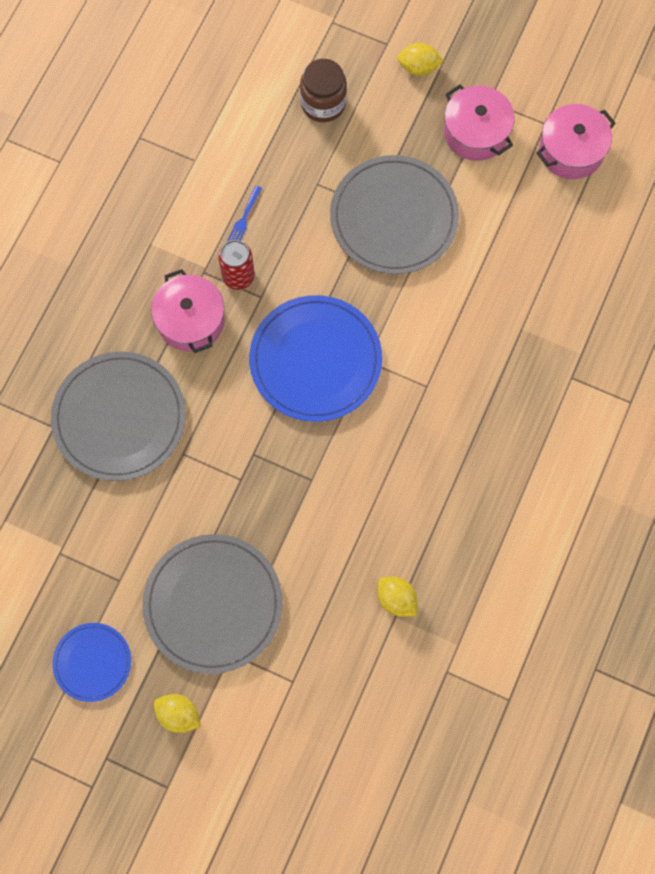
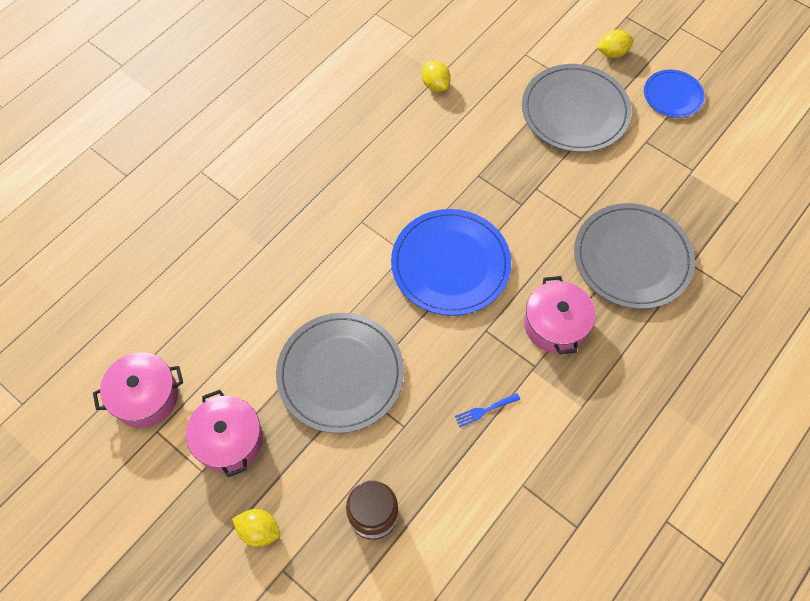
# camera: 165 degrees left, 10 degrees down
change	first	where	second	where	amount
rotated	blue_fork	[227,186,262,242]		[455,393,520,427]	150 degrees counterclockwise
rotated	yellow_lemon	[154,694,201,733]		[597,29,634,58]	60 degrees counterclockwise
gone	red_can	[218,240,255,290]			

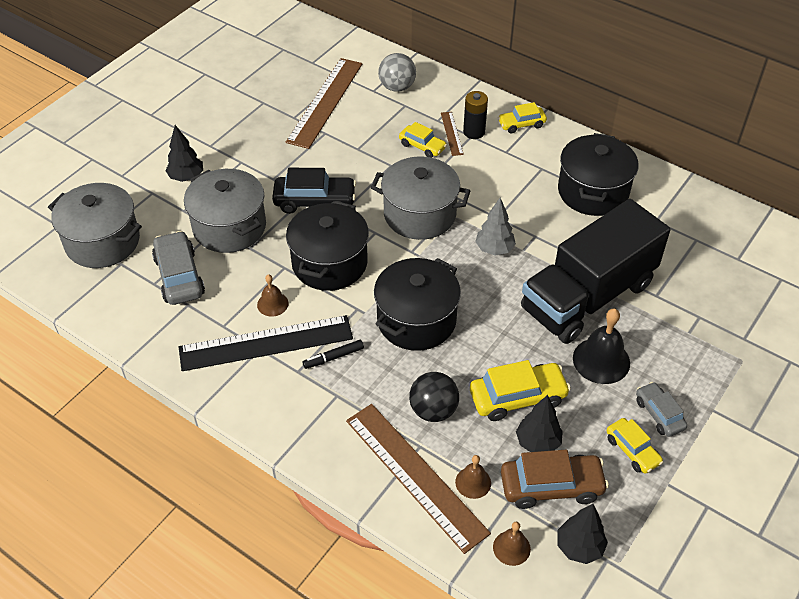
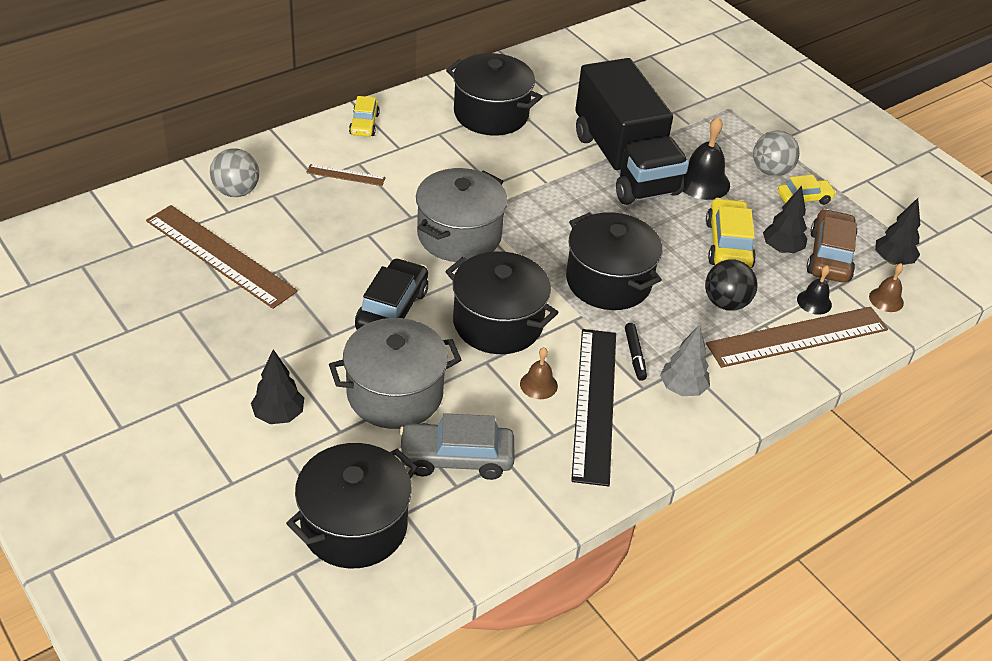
# camera: 75 degrees left, 5 degrees down
change	first	where	second	where	amount
repainted	grey_pot	[48,183,142,268]	black_pot	[286,443,418,568]	
shifted	grey_tree	[475,198,516,256]		[660,324,710,396]	
swapped	grey_car	[636,382,687,437]	grey_ball	[753,131,800,176]	
repainted	brown_bell	[455,455,491,499]	black_bell	[797,265,832,315]	
gone	yellow_car	[399,122,447,158]			
gone	black_battery	[463,91,488,139]			

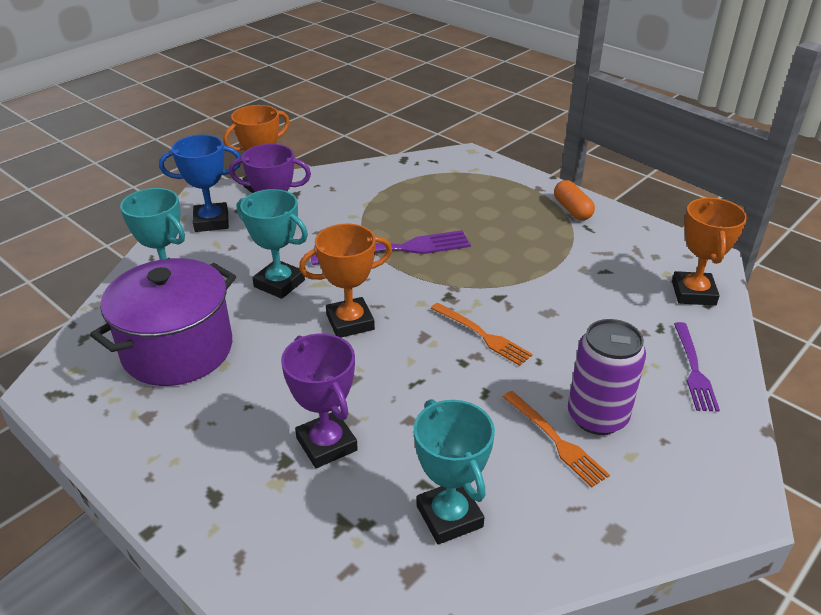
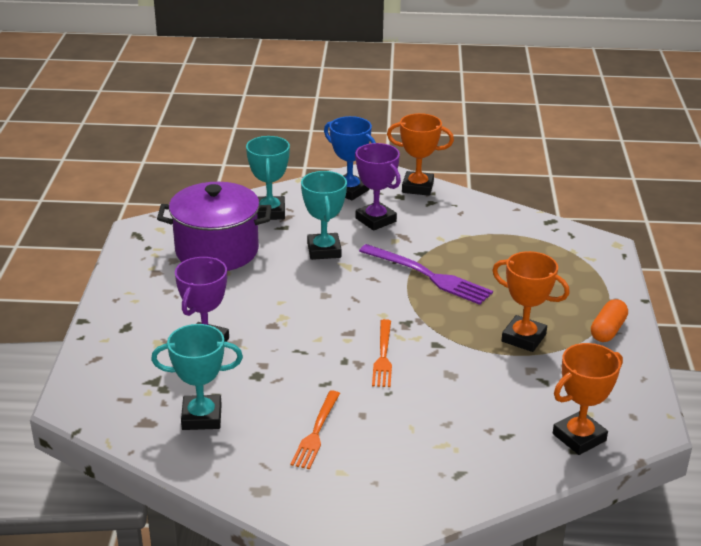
# camera: 50 degrees right, 5 degrees down
change	first	where	second	where	amount
rotated	turquoise_trophy	[414,399,495,544]		[151,324,243,430]	60 degrees clockwise
shifted	orange_trophy	[299,224,392,337]		[492,251,570,352]	
gone	purple_can	[568,319,646,435]			
gone	purple_fork	[674,322,720,412]			

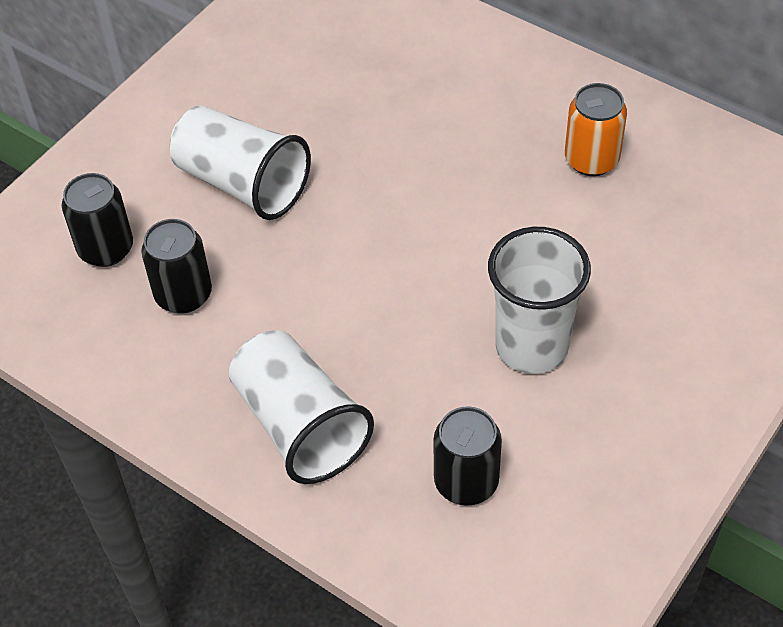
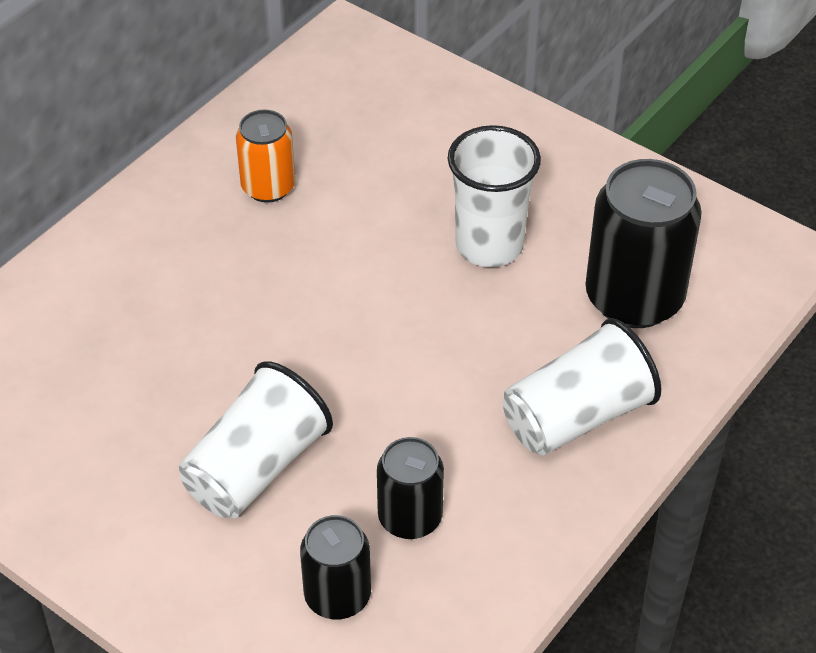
# camera: 90 degrees left, 5 degrees down
change	first	where	second	where	amount
scaled	black_can	[433,406,502,506]		[586,159,702,328]	x1.72

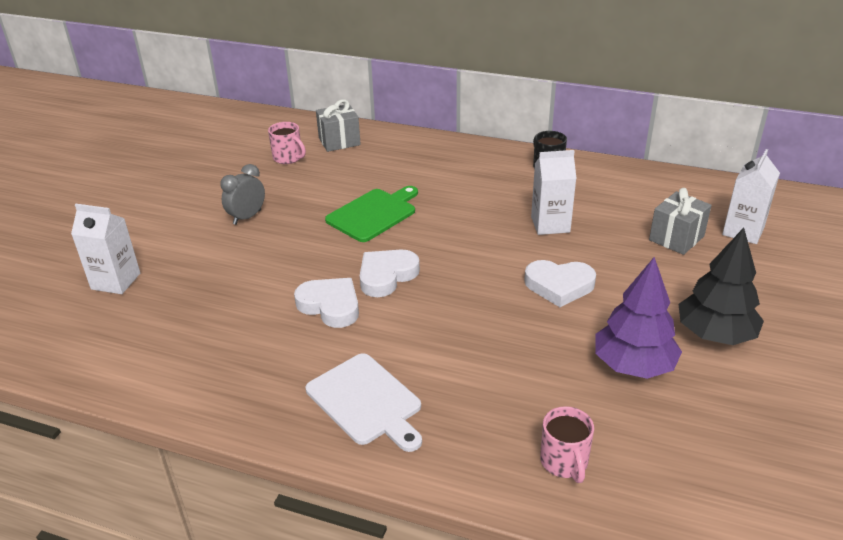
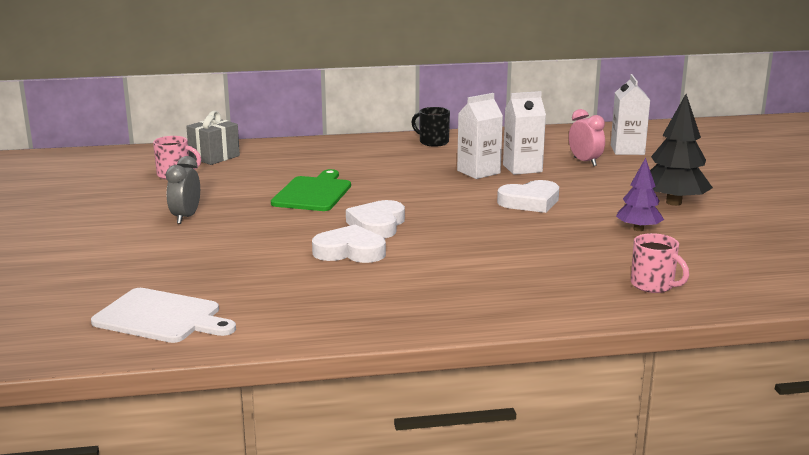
# camera: 30 degrees left, 15 degrees down
change	first	where	second	where	amount
shifted	white_cutting_board	[306,353,422,452]		[91,288,236,343]	
shifted	white_carton	[71,204,140,294]		[503,91,546,175]	
swapped	grey_gift	[649,188,712,255]	pink_clock	[569,109,605,166]	
scaled	purple_tree	[595,257,682,379]		[616,158,664,231]	x0.63

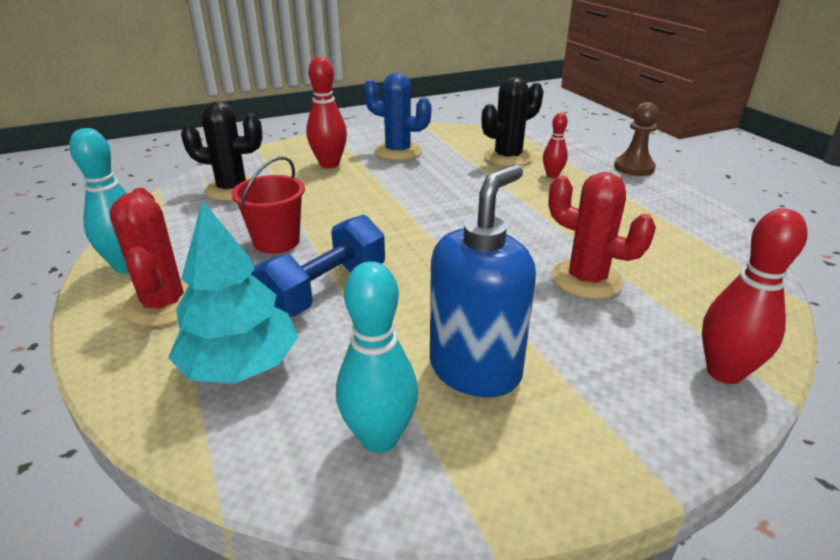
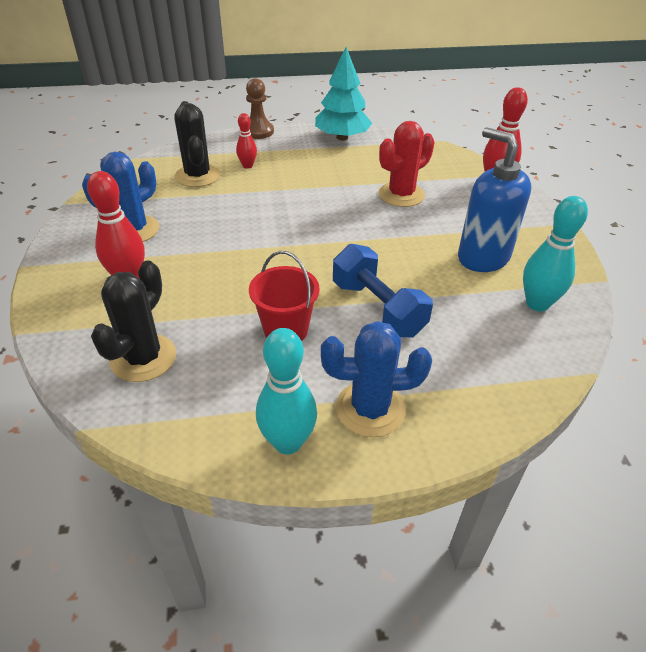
# camera: 75 degrees left, 10 degrees up
change	first	where	second	where	amount
shifted	turquoise_tree	[168,200,298,383]		[315,47,372,140]	
repainted	red_cactus	[109,188,189,327]	blue_cactus	[321,321,432,437]	

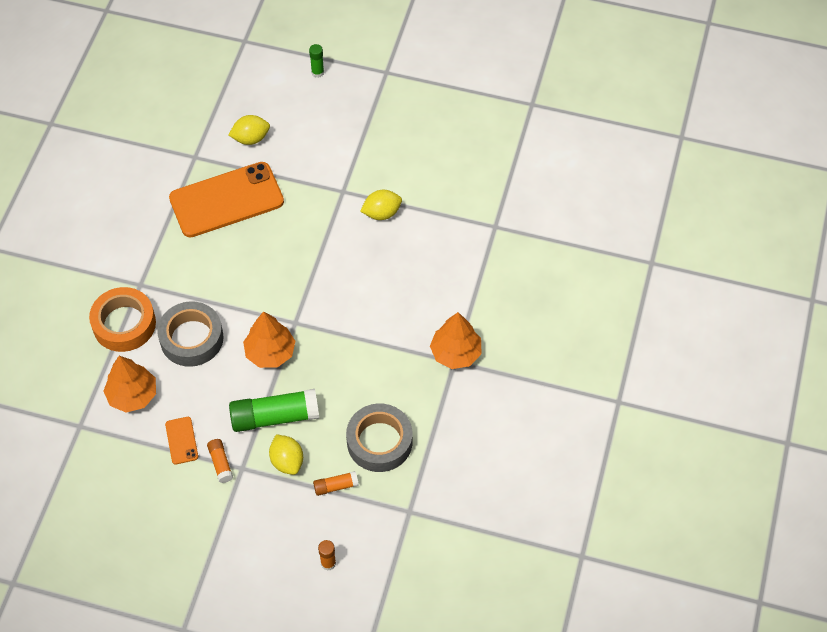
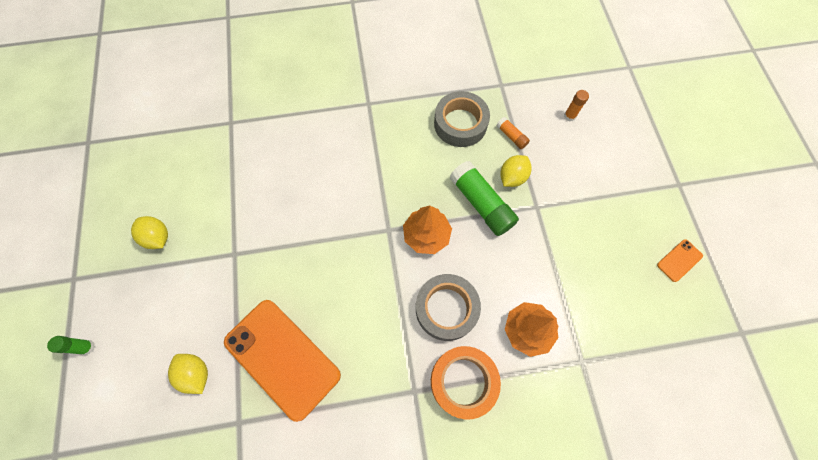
# camera: 115 degrees left, 10 degrees up
change	first	where	second	where	amount
shifted	yellow_lemon	[360,190,402,220]		[131,216,168,249]	
shifted	orange_phone	[165,417,198,464]		[657,239,703,282]	
gone	orange_glue_stick	[207,439,233,483]			
gone	orange_tree	[430,312,482,369]			

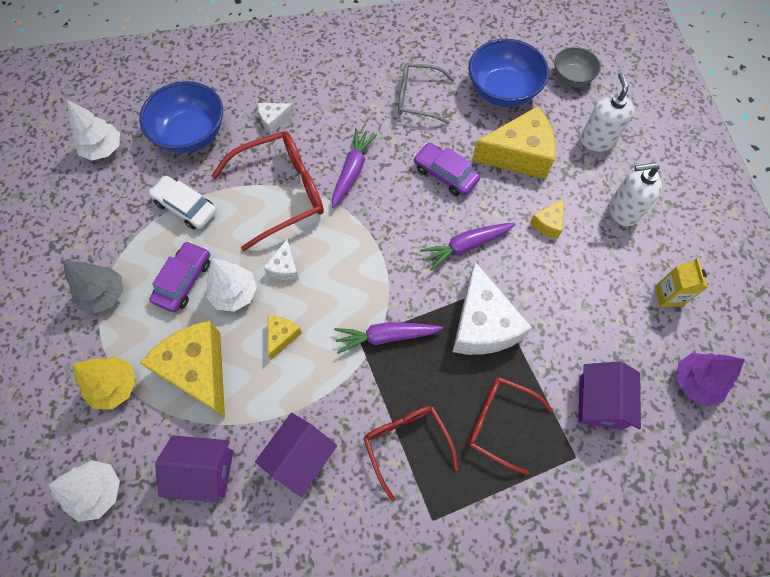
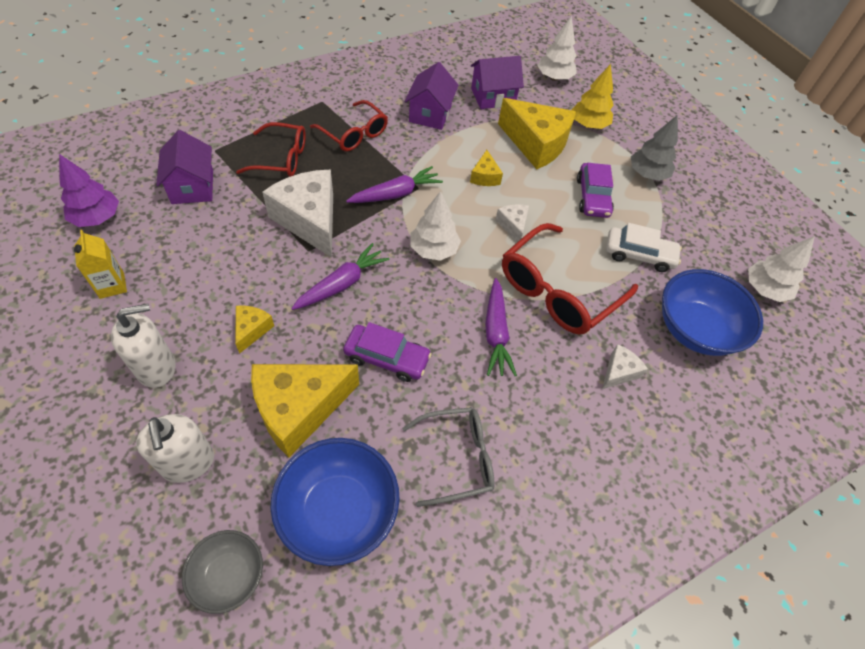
# camera: 155 degrees right, 10 degrees down
change	first	where	second	where	amount
shifted	white_tree	[206,259,257,312]		[411,191,461,261]	

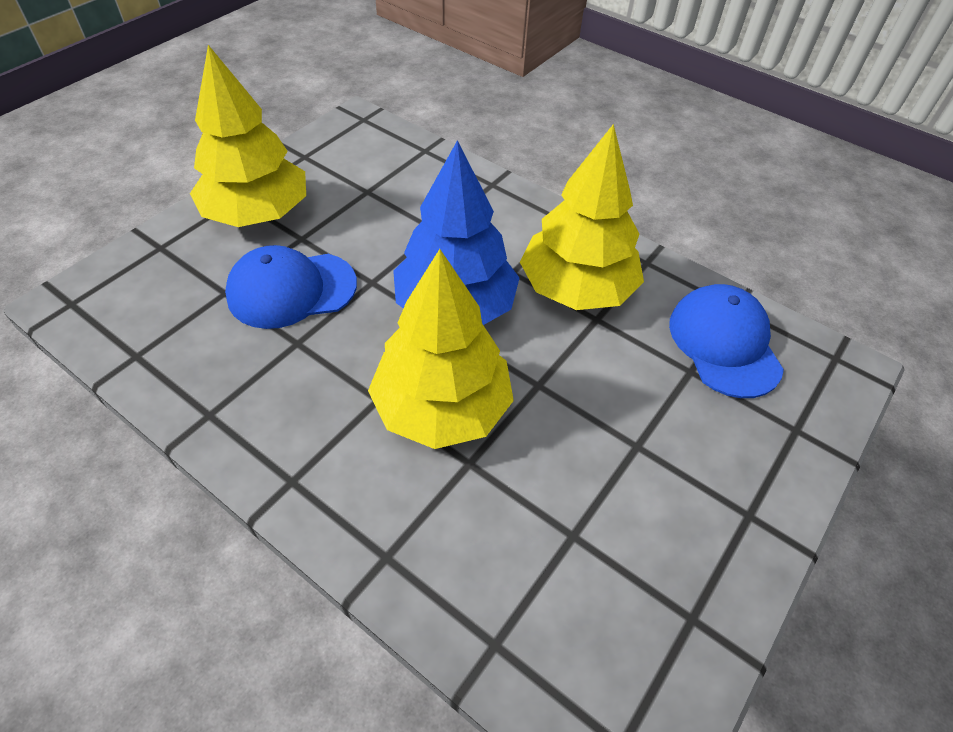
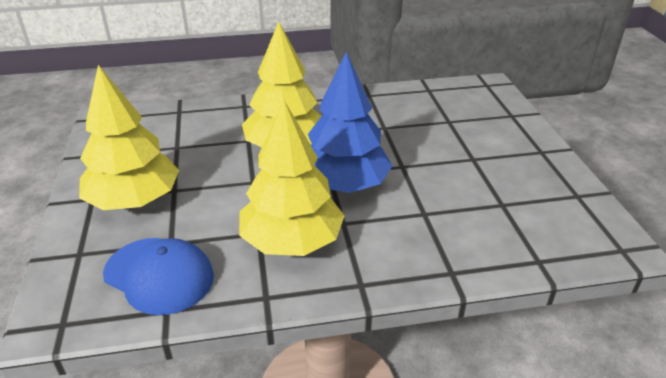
# camera: 135 degrees right, 15 degrees down
change	first	where	second	where	amount
shifted	yellow_tree	[190,45,306,227]		[79,65,179,210]	
gone	blue_cap	[225,245,357,329]			

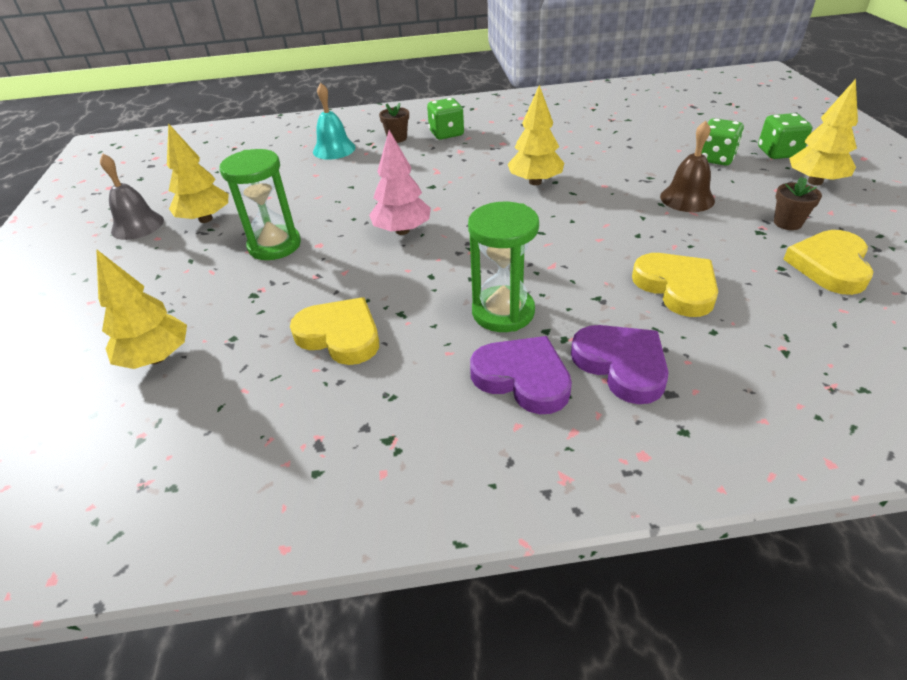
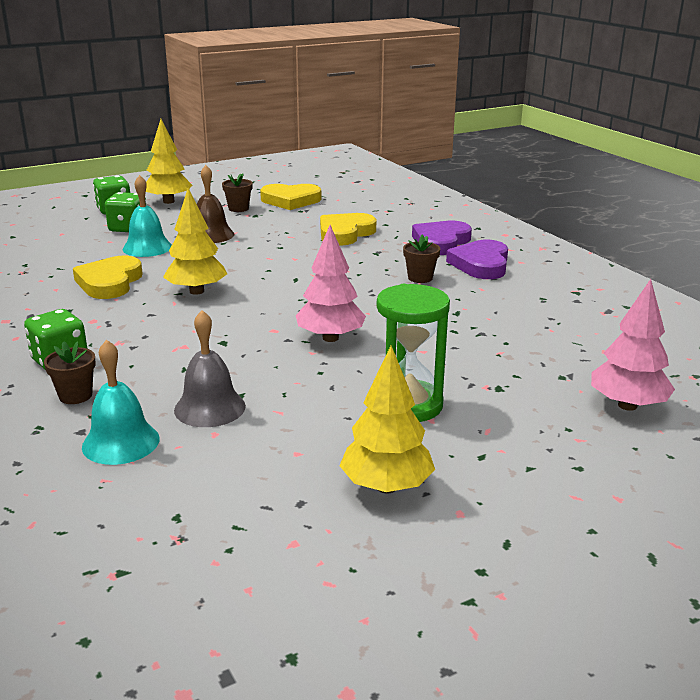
# camera: 115 degrees left, 15 degrees down
change	first	where	second	where	amount
shifted	yellow_heart	[290,297,379,365]		[73,256,143,299]	
new			turquoise_bell	[123,175,172,257]	
shifted	grey_bell	[100,154,164,240]		[174,310,246,427]	
swapped	green_hourglass	[468,202,539,332]	brown_flower_pot	[403,235,440,283]	
repainted	yellow_tree	[96,249,187,369]	pink_tree	[591,279,675,411]	

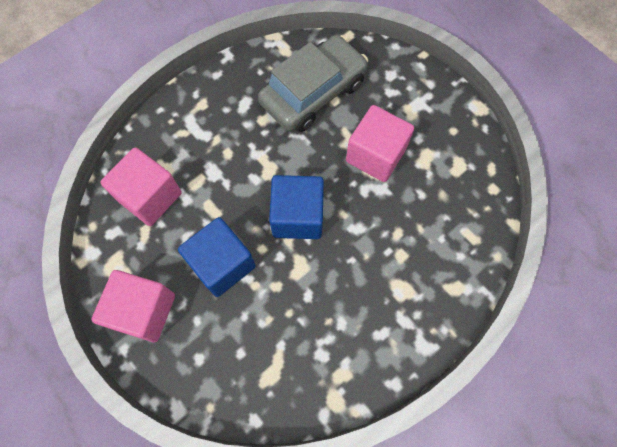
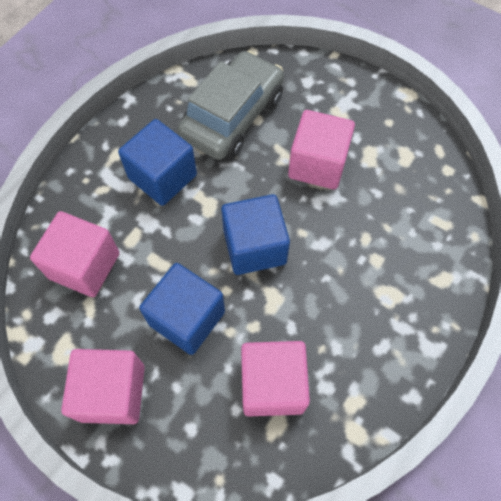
# camera: 15 degrees left, 5 degrees down
change	first	where	second	where	amount
new			blue_cube	[118,119,197,206]	
new			pink_cube	[241,341,310,416]	

